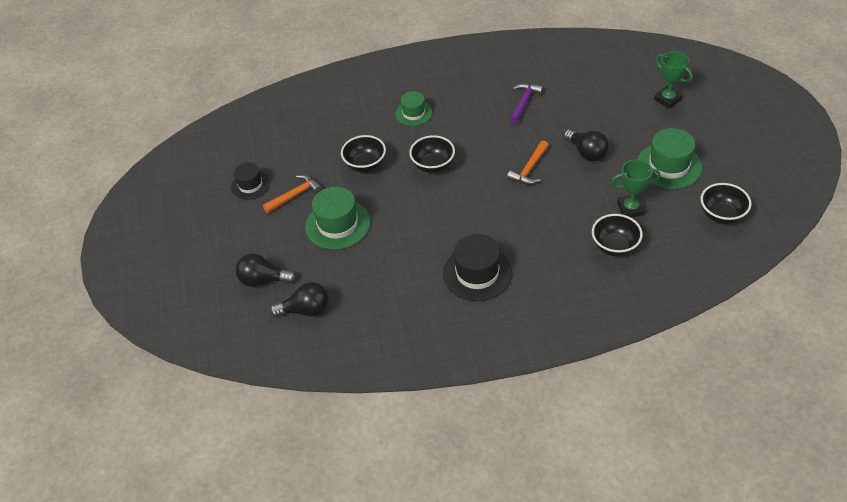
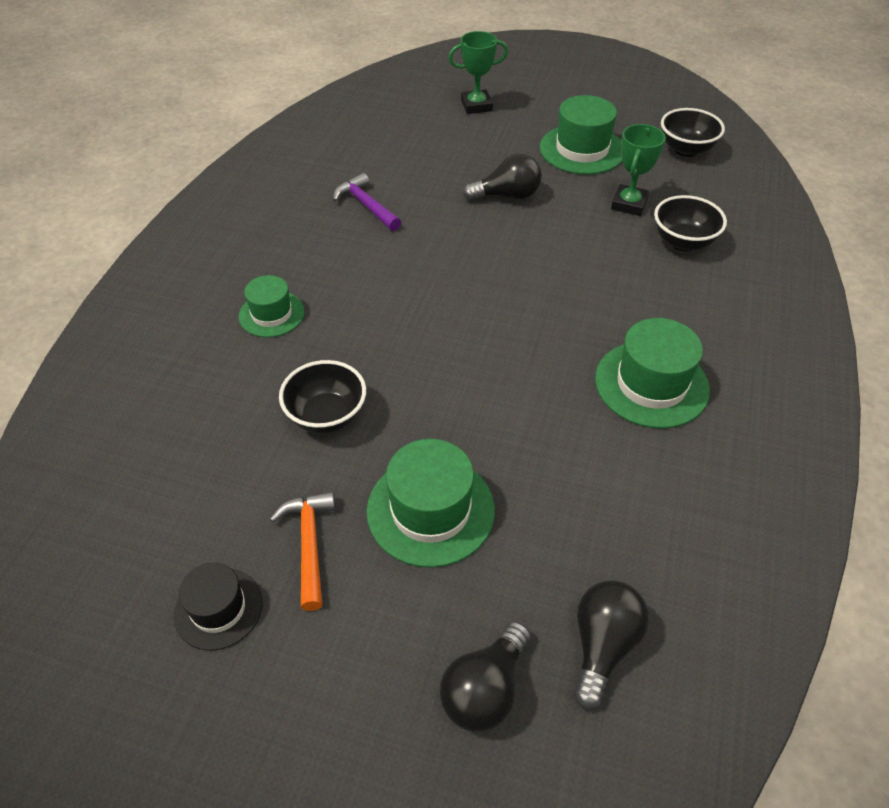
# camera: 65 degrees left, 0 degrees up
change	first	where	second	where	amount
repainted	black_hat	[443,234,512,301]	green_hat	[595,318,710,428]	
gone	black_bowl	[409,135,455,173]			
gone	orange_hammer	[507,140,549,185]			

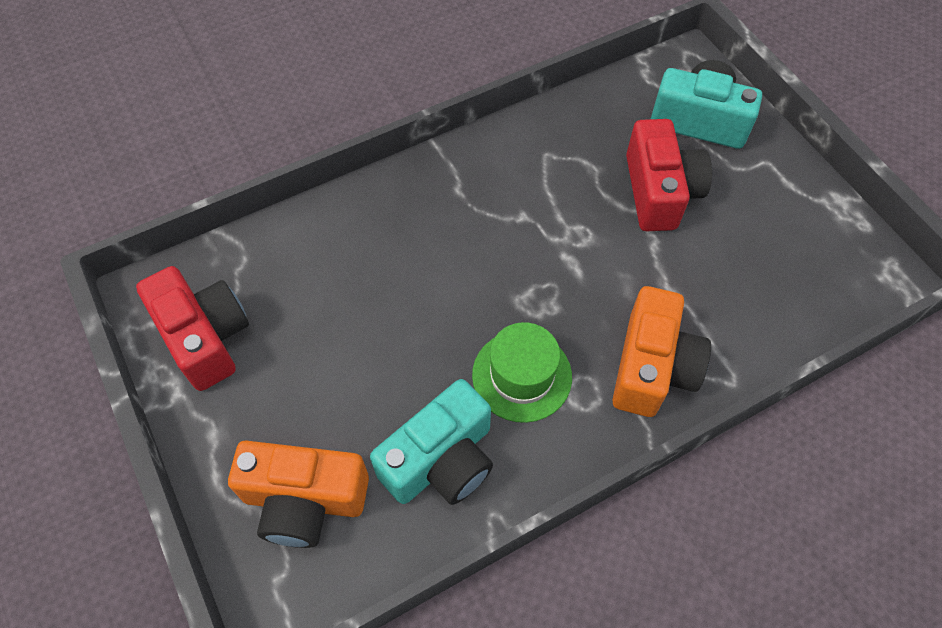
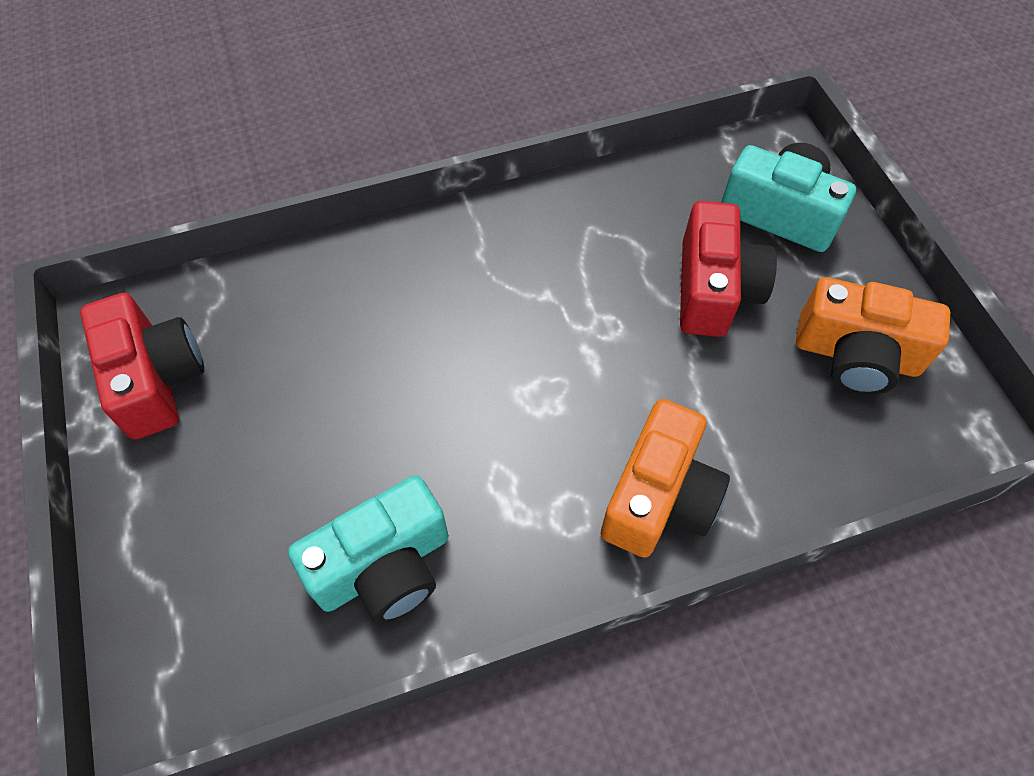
# camera: 10 degrees right, 0 degrees up
change	first	where	second	where	amount
shifted	orange_camera	[228,441,369,548]		[796,277,950,395]	
gone	green_hat	[472,322,572,423]			

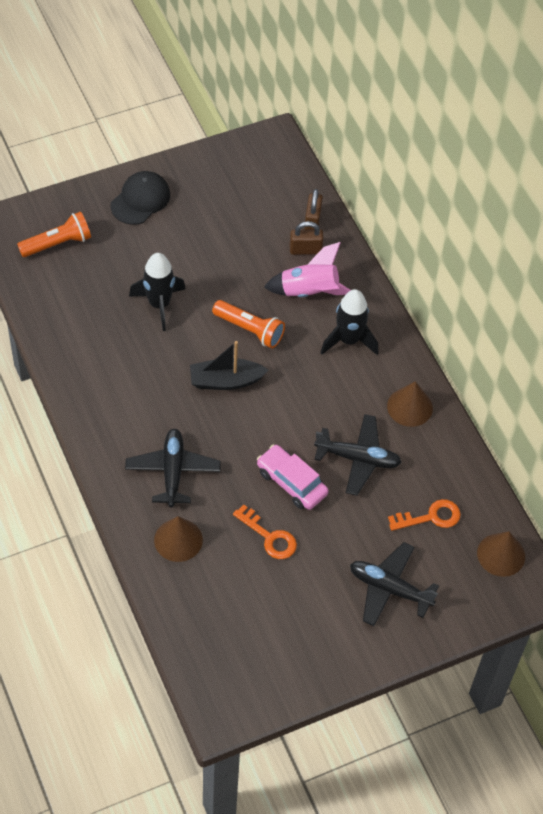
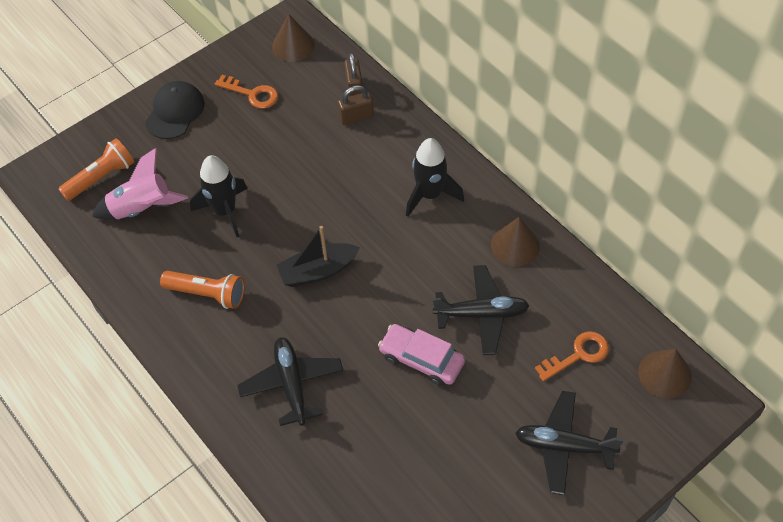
# camera: 10 degrees left, 0 degrees up
change	first	where	second	where	amount
shifted	pink_rocket	[264,242,351,297]		[92,148,188,220]	
shifted	orange_flashlight	[212,300,285,348]		[160,271,245,309]	
shifted	orange_key	[233,504,297,559]		[215,75,278,109]	
shifted	brown_cone	[154,516,203,562]		[272,14,315,62]	

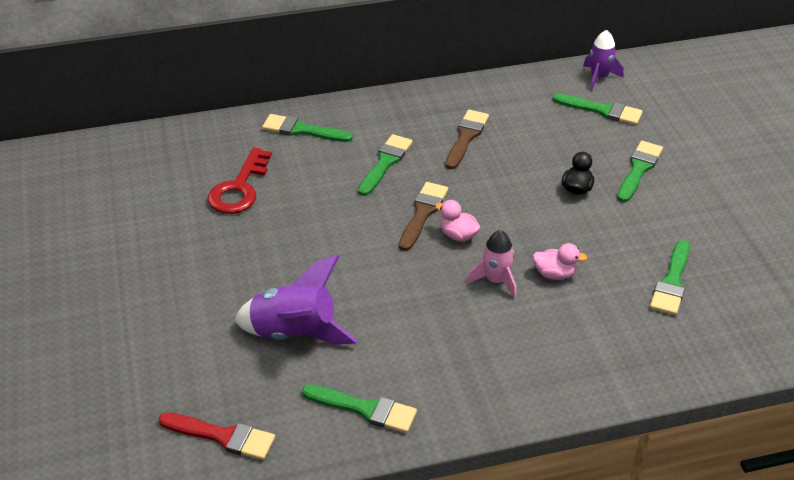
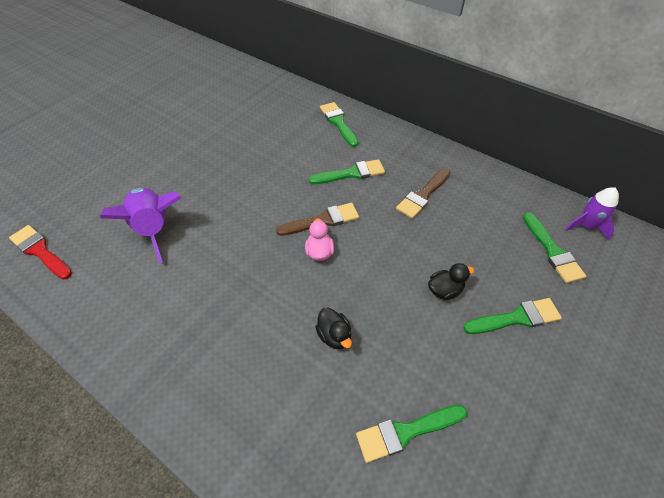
# camera: 50 degrees right, 10 degrees up
change	first	where	second	where	amount
rotated	red_brush	[158,412,275,460]		[9,225,72,280]	150 degrees clockwise
repainted	pink_duck	[533,243,587,280]	black_duck	[315,308,352,349]	
rotated	brown_brush	[446,110,489,169]		[396,169,450,219]	150 degrees clockwise
gone	red_key	[208,148,272,214]			
gone	green_brush	[302,384,417,433]			
gone	pink_rocket	[467,230,516,298]			

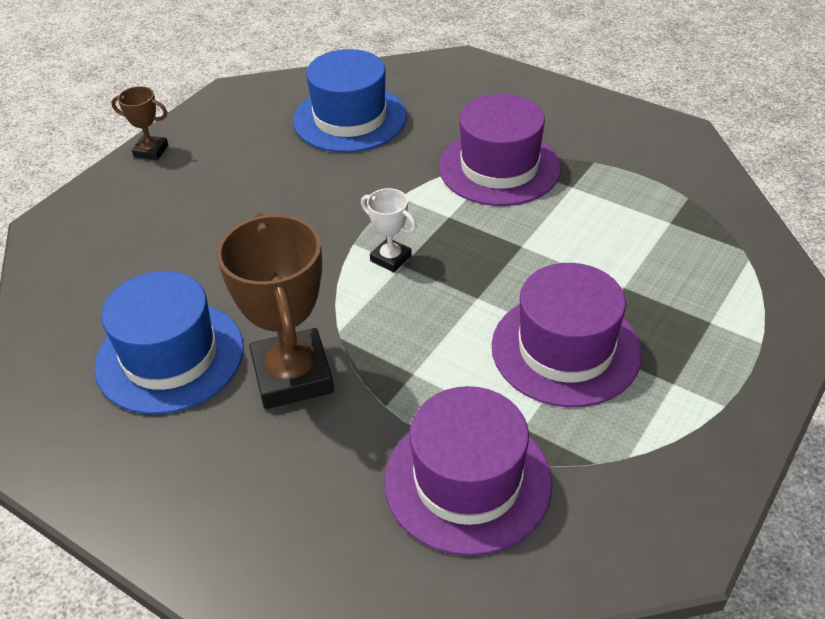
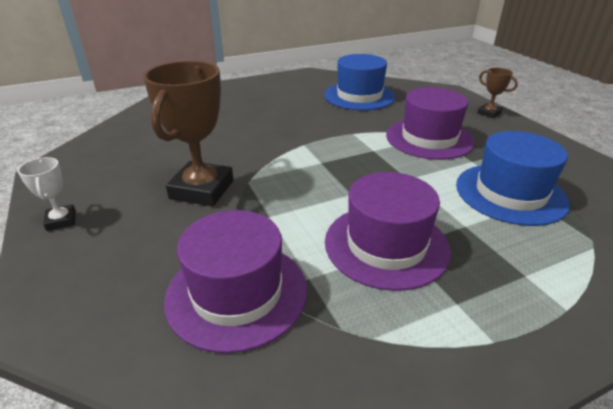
# camera: 30 degrees right, 10 degrees down
change	first	where	second	where	amount
shifted	white_trophy	[361,188,417,273]		[18,157,76,231]	
shifted	blue_hat	[94,271,244,414]		[456,131,570,226]	
shifted	brown_trophy	[111,86,168,160]		[477,68,518,118]	

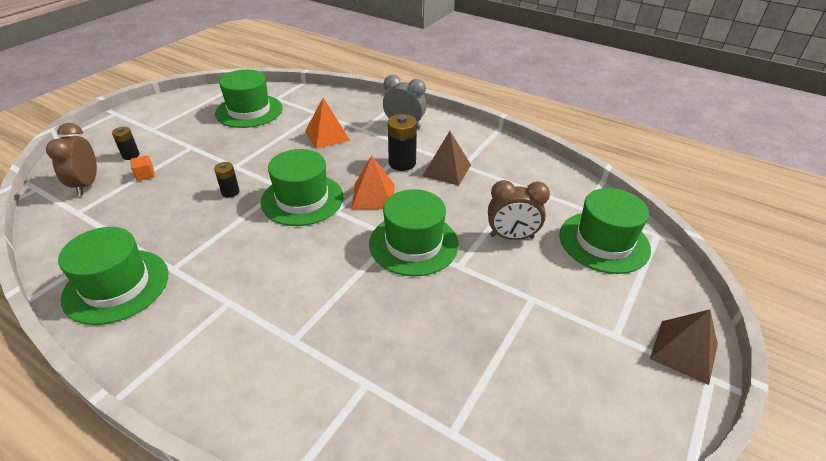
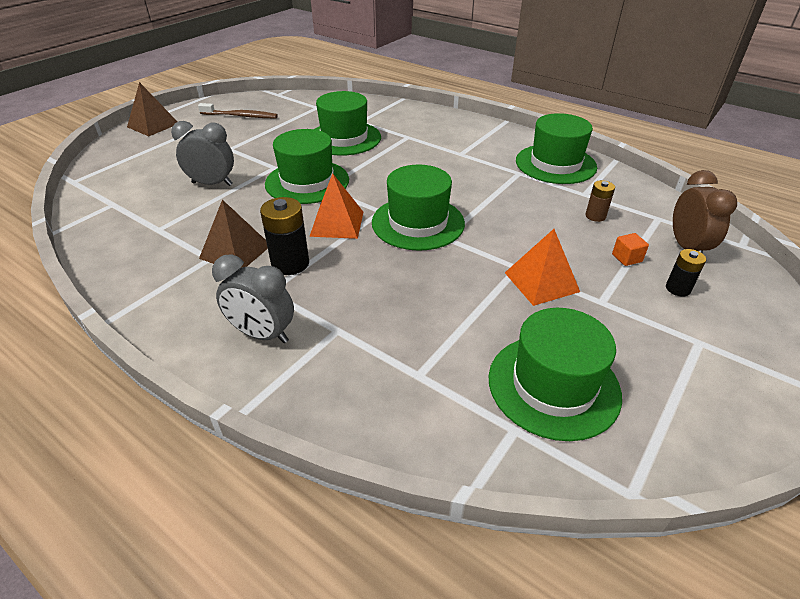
# camera: 175 degrees left, 0 degrees up
change	first	where	second	where	amount
repainted	brown_clock	[488,180,550,240]	grey_clock	[171,121,234,186]	
new			brown_toothbrush	[198,103,278,118]	
shifted	green_hat	[559,188,651,274]		[314,91,381,156]	
shifted	orange_pyramid	[305,98,350,149]		[505,229,580,306]	
new			brown_battery	[585,180,615,222]	
gone	black_battery	[214,162,240,198]			

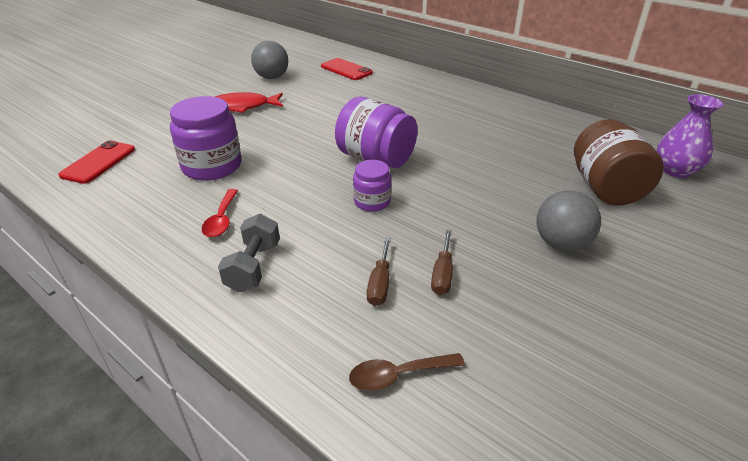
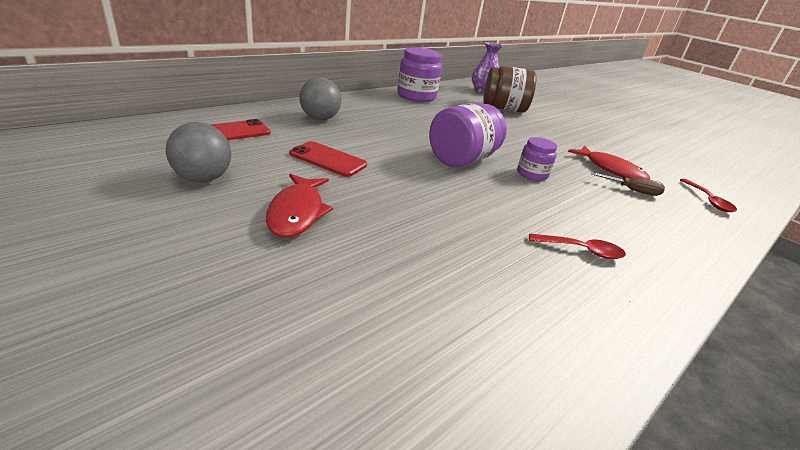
# camera: 85 degrees left, 5 degrees down
change	first	where	second	where	amount
shifted	red_phone	[58,140,135,184]		[289,141,367,177]	
shifted	grey_ball	[537,190,601,251]		[300,77,342,120]	
shifted	purple_jar	[170,96,242,180]		[397,47,442,102]	
swapped	brown_screwdriver	[431,230,453,295]	red_fish	[568,146,650,180]	
repainted	brown_spoon	[349,353,465,391]	red_spoon	[680,179,737,212]	
gone	grey_dumbbell	[218,214,280,292]			

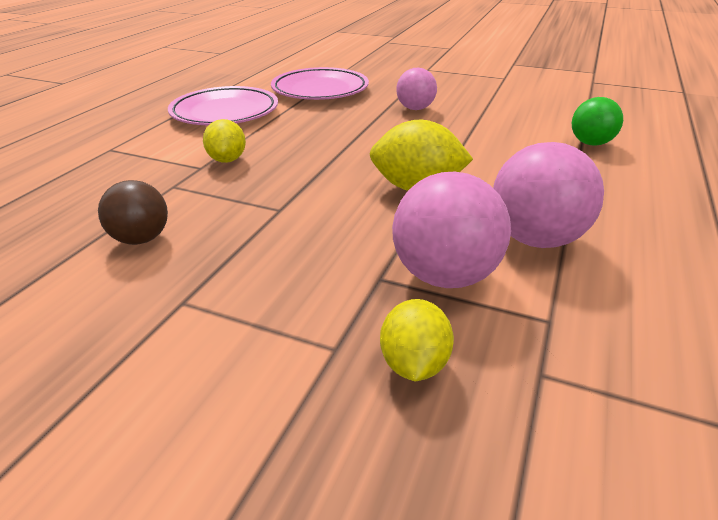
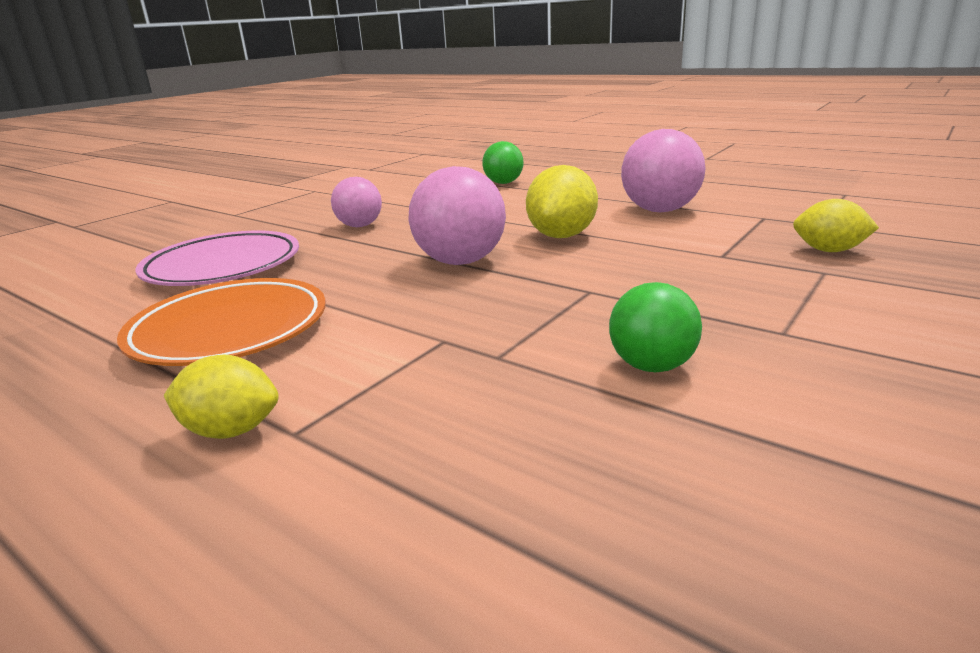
# camera: 75 degrees left, 10 degrees down
change	first	where	second	where	amount
repainted	pink_plate	[168,86,278,125]	orange_plate	[117,278,326,366]	
shifted	yellow_lemon	[203,119,246,163]		[164,355,279,439]	
shifted	pink_ball	[392,172,511,288]		[409,166,506,265]	
repainted	brown_ball	[98,180,168,245]	green_ball	[609,282,702,372]	

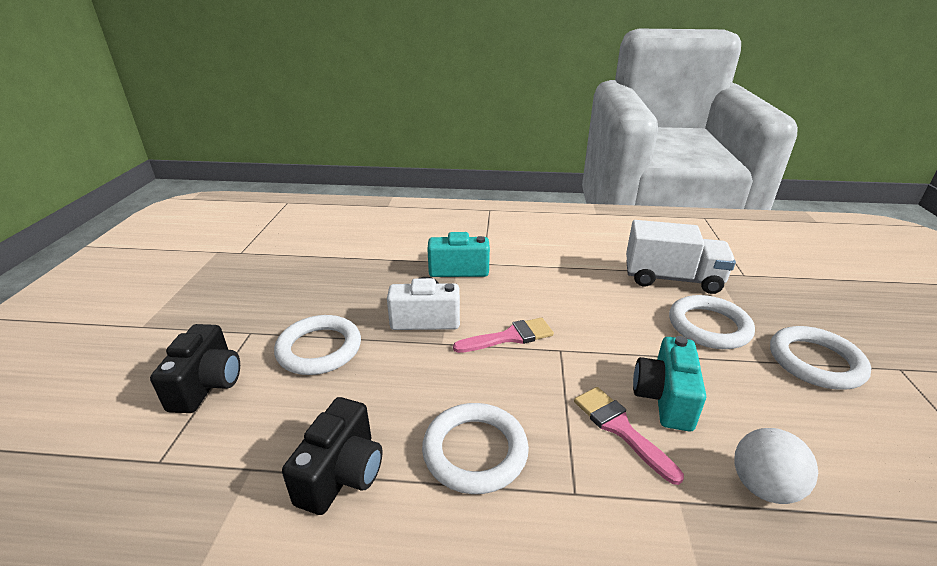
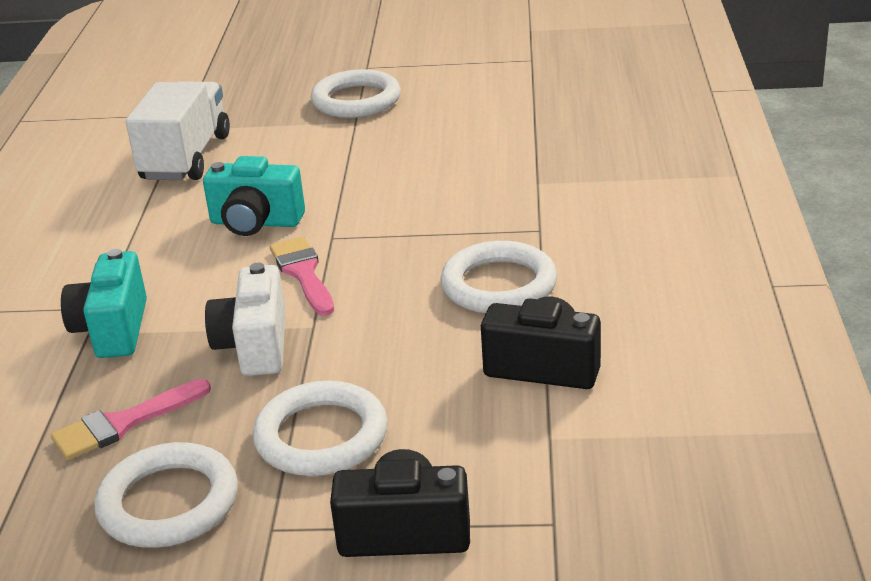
# camera: 90 degrees left, 0 degrees up
change	first	where	second	where	amount
shifted	pink_brush	[574,387,684,485]		[51,379,211,460]	
shifted	white_ring	[669,295,755,349]		[94,442,238,548]	
shifted	turquoise_camera	[633,336,706,431]		[203,156,305,236]	
gone	white_ball	[734,428,818,504]			

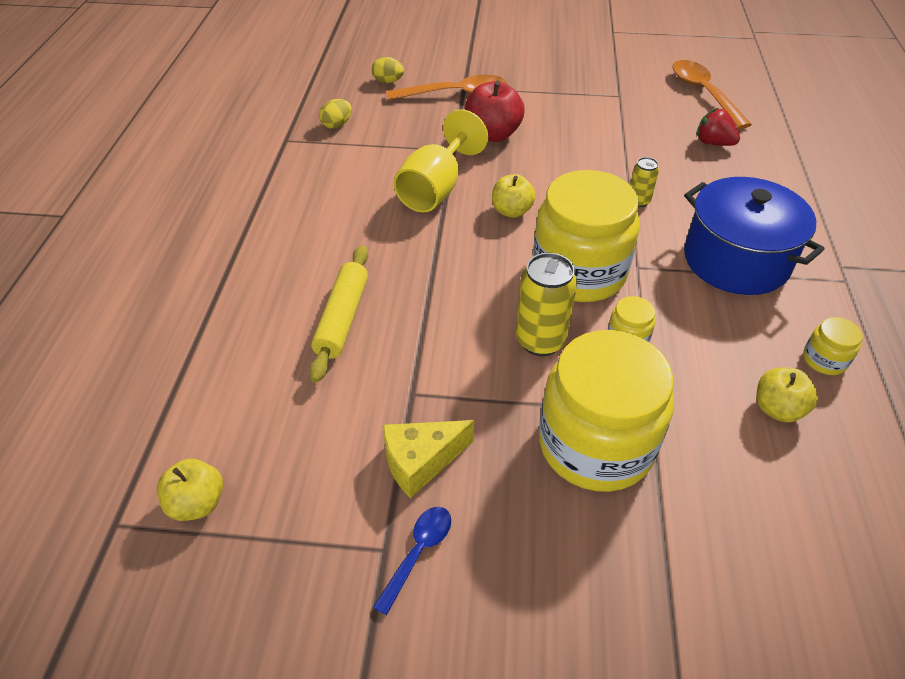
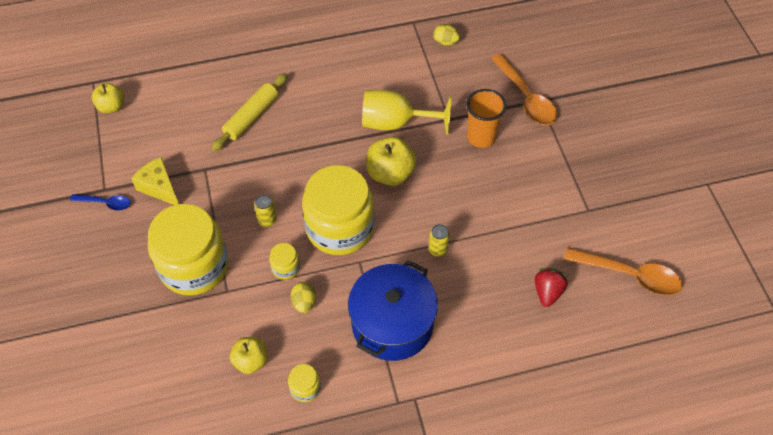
# camera: 70 degrees right, 10 degrees up
change	first	where	second	where	amount
rotated	yellow_rolling_pin	[309,246,368,383]		[211,73,288,152]	45 degrees counterclockwise
scaled	yellow_can	[516,253,577,356]		[254,195,277,227]	x0.56
shifted	yellow_egg	[372,57,404,83]		[291,282,316,313]	
scaled	yellow_apple	[492,174,536,218]		[366,137,417,186]	x1.52
swapped	red_apple	[465,80,525,142]	orange_cup	[466,89,506,148]	
rotated	orange_spoon	[672,60,752,129]		[564,247,683,295]	60 degrees clockwise

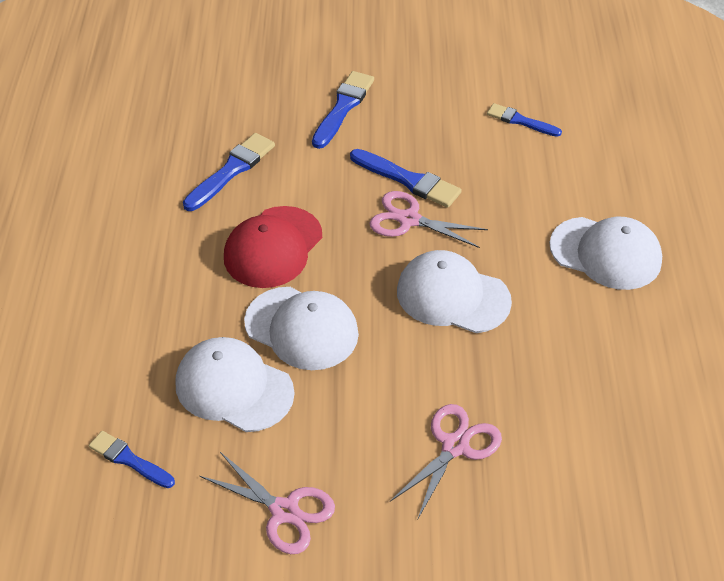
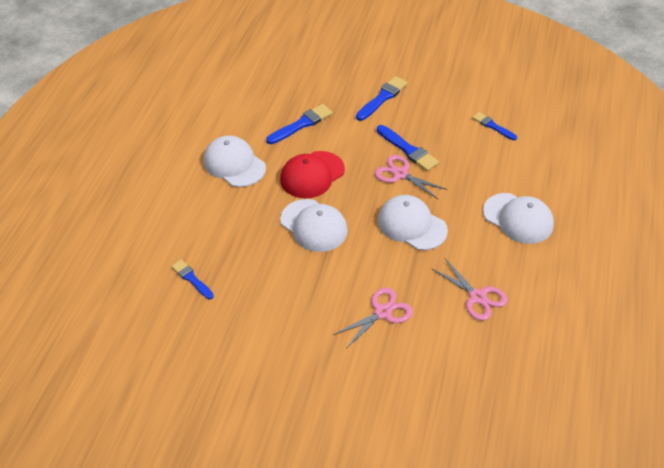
# camera: 15 degrees right, 0 degrees up
change	first	where	second	where	amount
shifted	white_cap	[176,337,295,432]		[203,135,266,187]	
shifted	pink_scissors	[200,452,335,554]		[431,259,508,321]	

